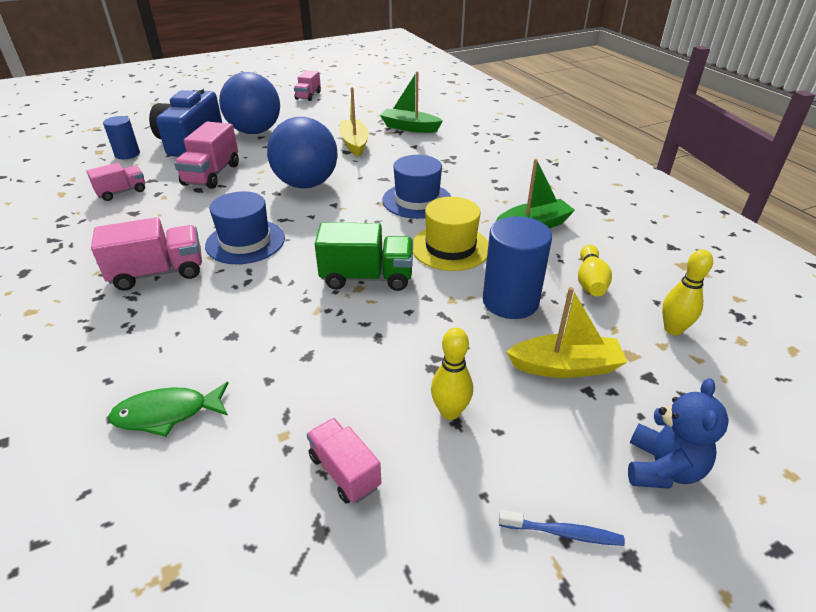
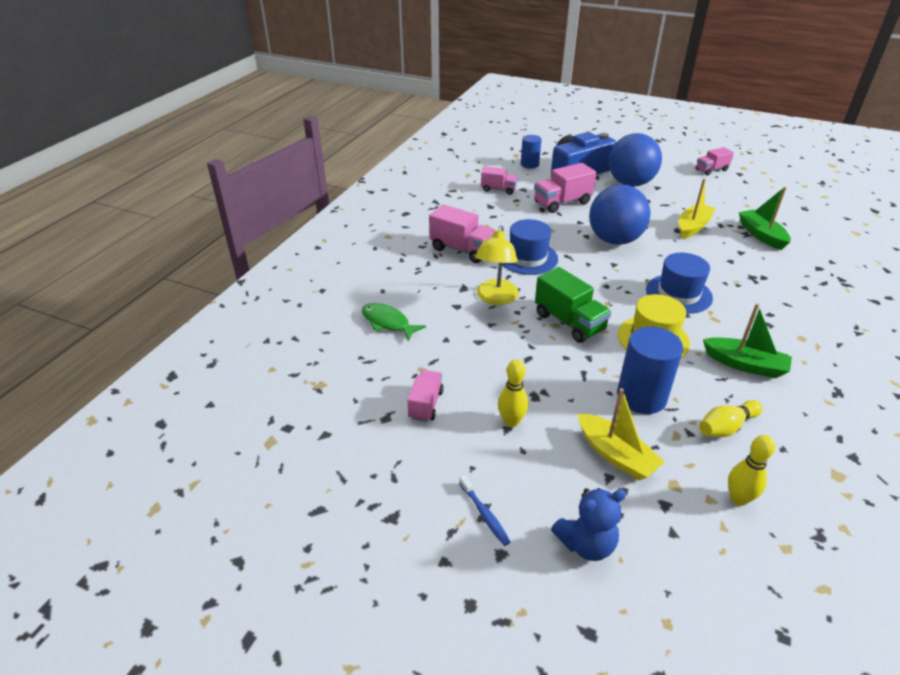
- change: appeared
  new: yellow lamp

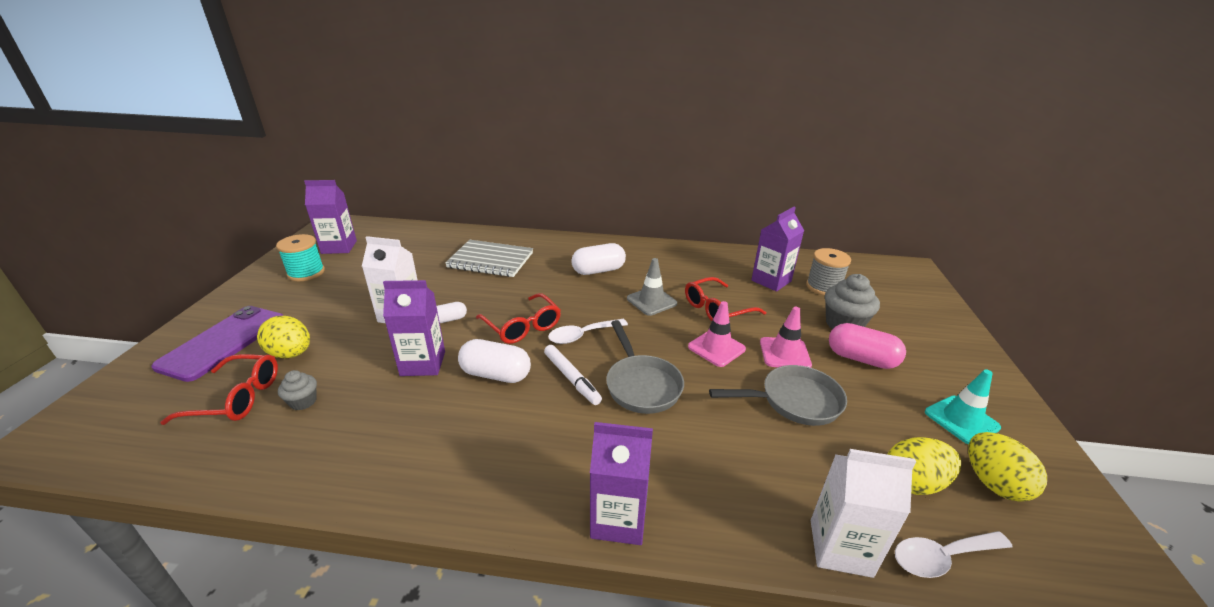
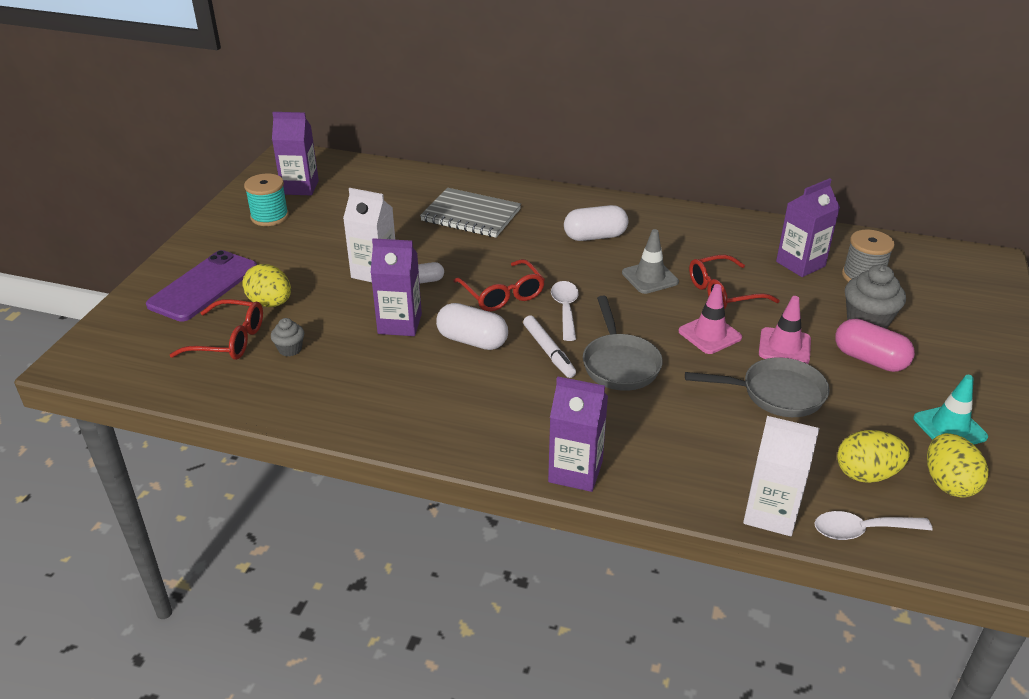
- change: spun
  old: white spoon (no. 1 from left)
  degrees: 105

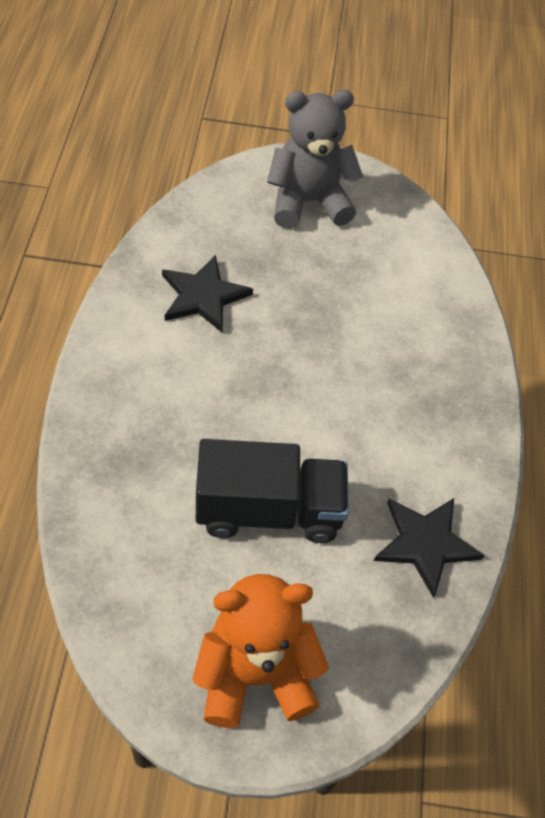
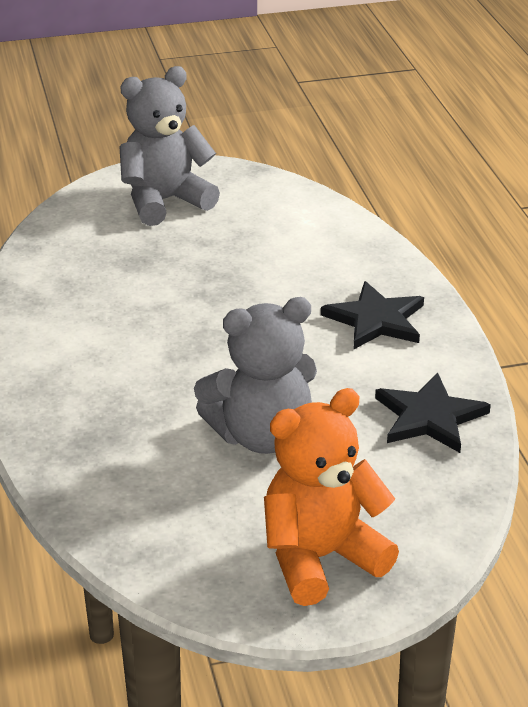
- change: exchanged
  old: black truck
  new: grey teddy bear (no. 2 from left)
- change: relocated
  old: black star (no. 1 from left)

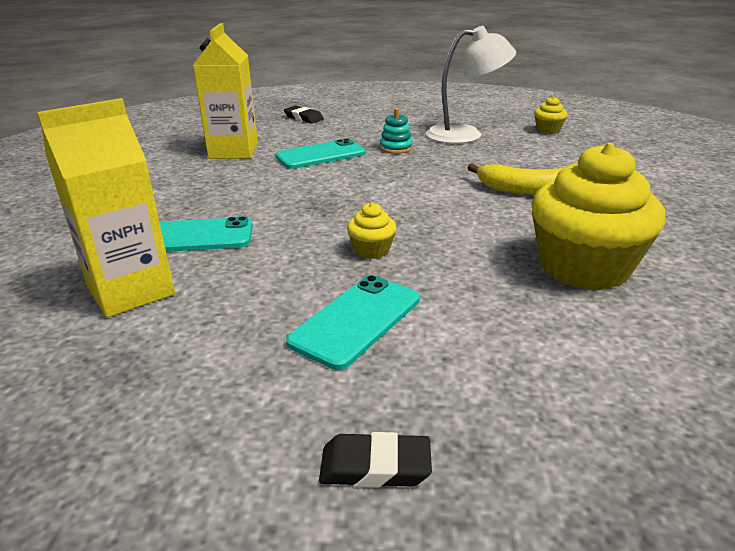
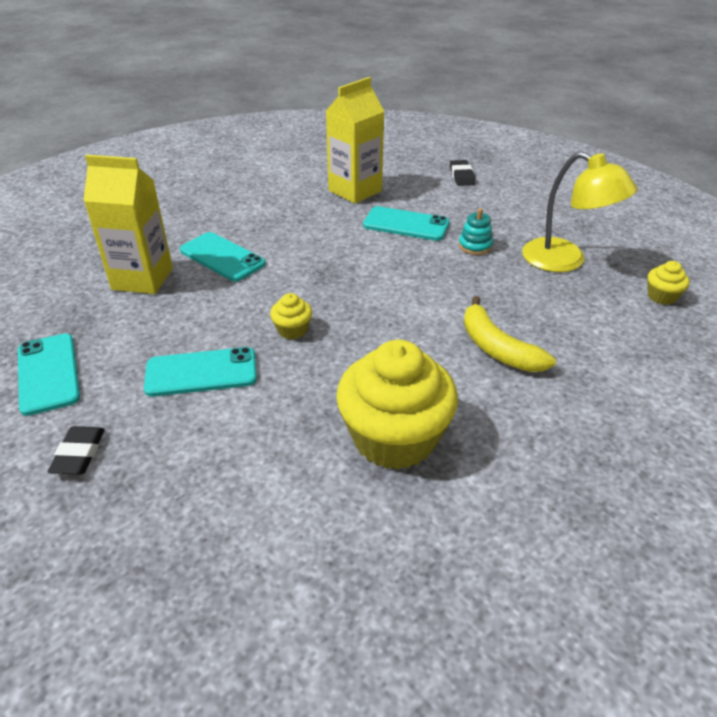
- change: appeared
  new: turquoise phone (no. 1 from left)
- change: spun
  old: black eraser (no. 2 from left in the first image)
  degrees: 45
- change: colour
  old: white lamp
  new: yellow lamp

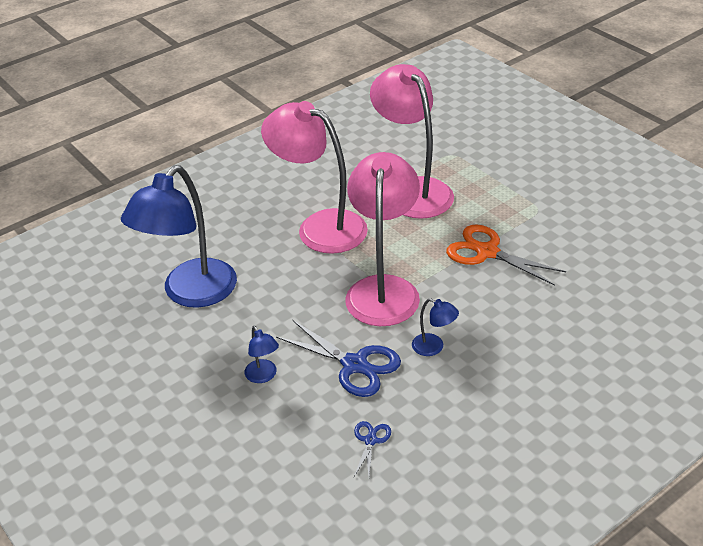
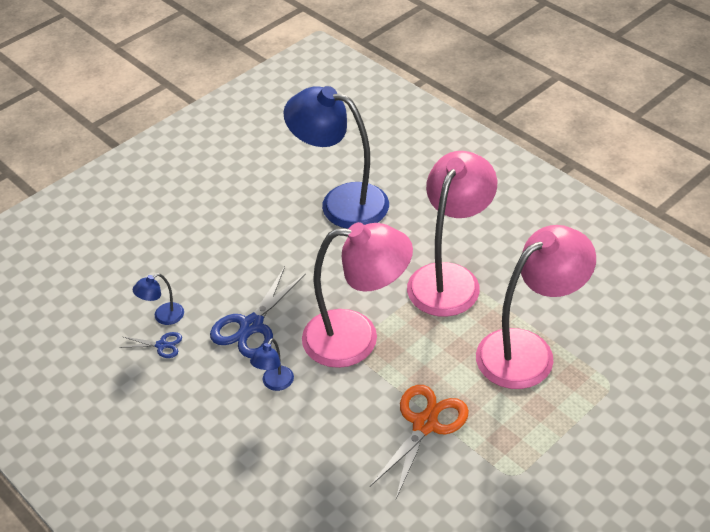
- change: relocated
  old: blue lamp (no. 2 from left in the first image)
  new: blue lamp (no. 1 from left)

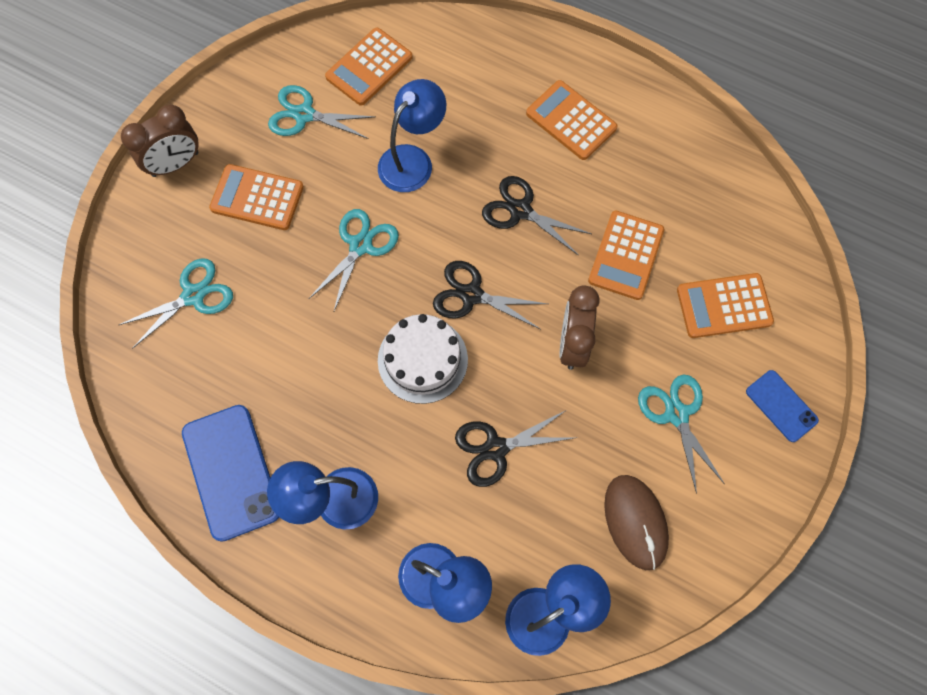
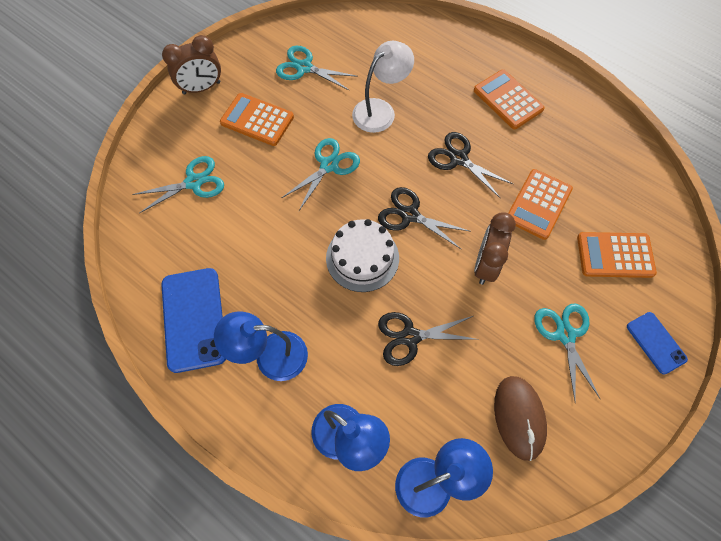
- change: colour
  old: blue lamp (no. 2 from left)
  new: white lamp
- change: missing
  old: orange calculator (no. 2 from left)

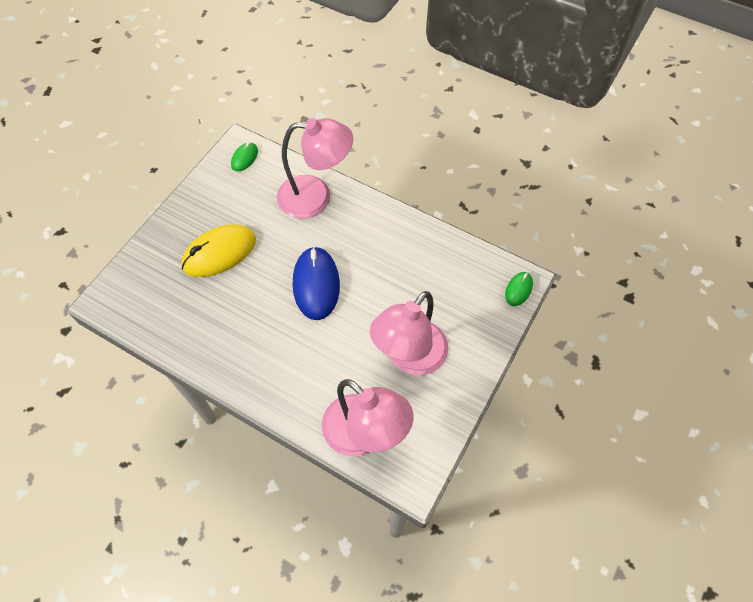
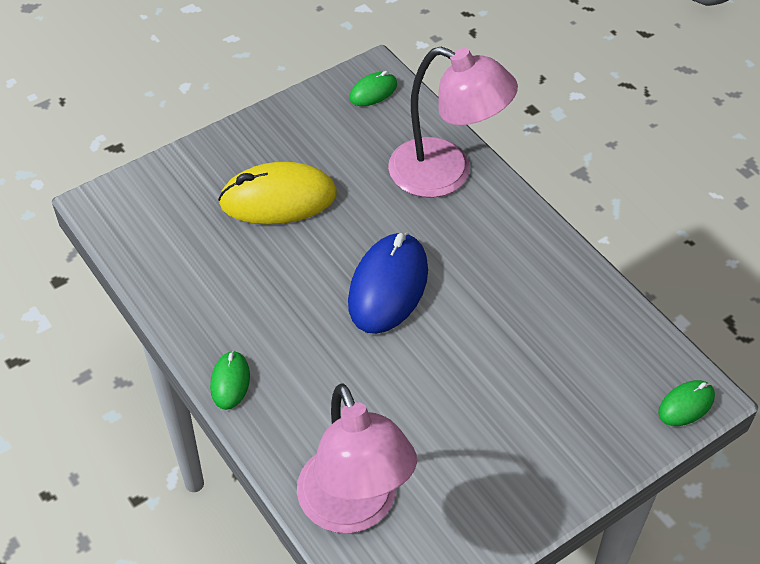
- change: appeared
  new: green mouse (no. 1 from left)
- change: missing
  old: pink lamp (no. 3 from left)

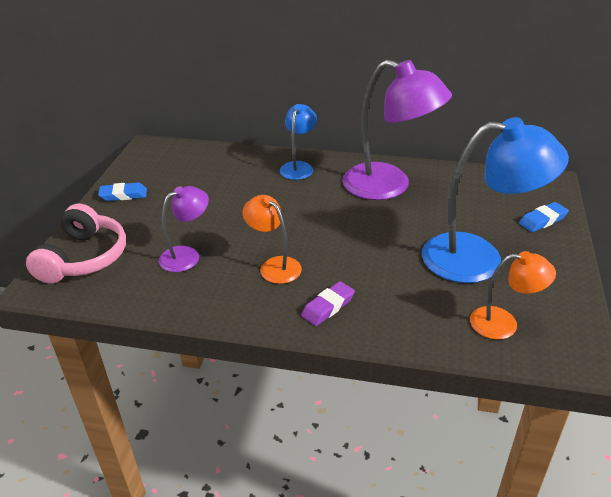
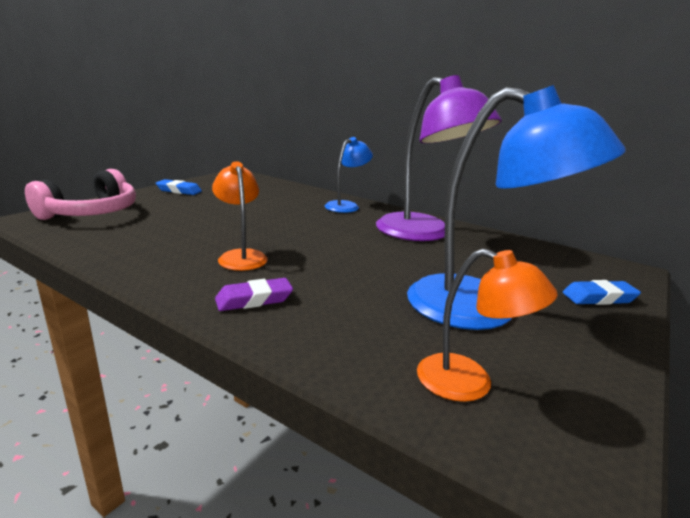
- change: missing
  old: purple lamp (no. 1 from left)

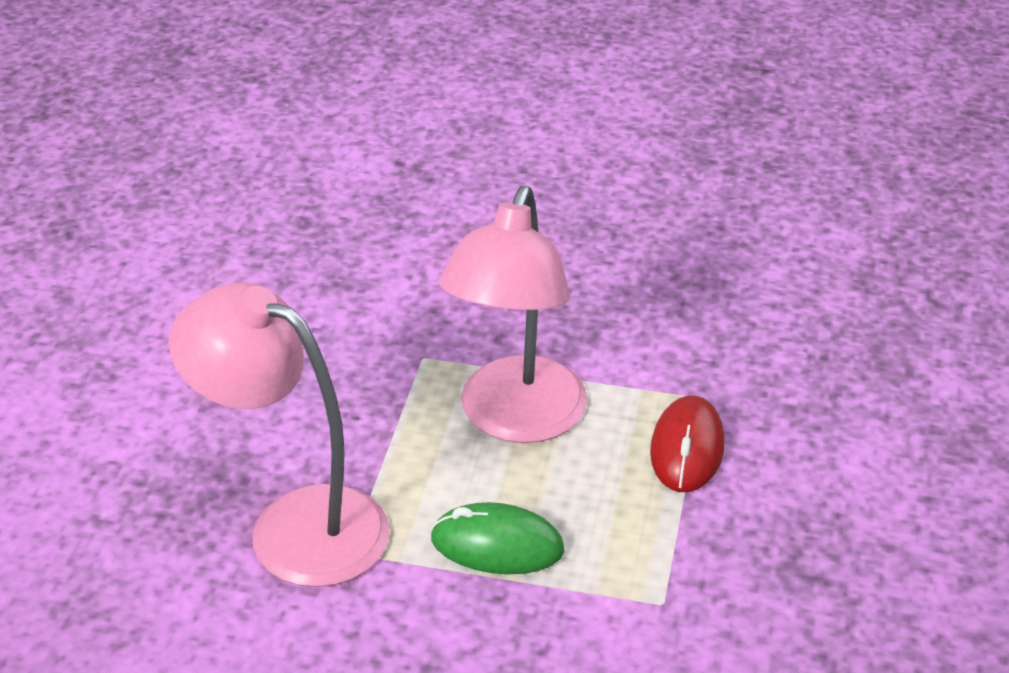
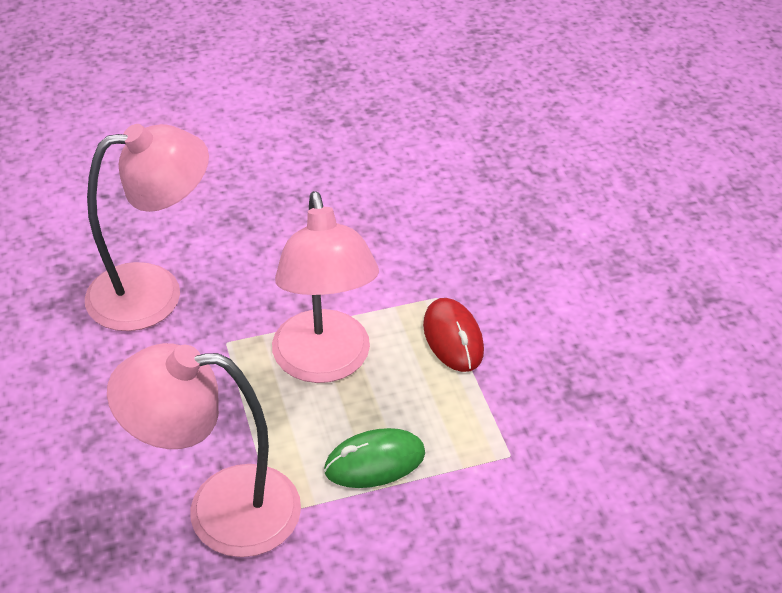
- change: appeared
  new: pink lamp (no. 1 from left)

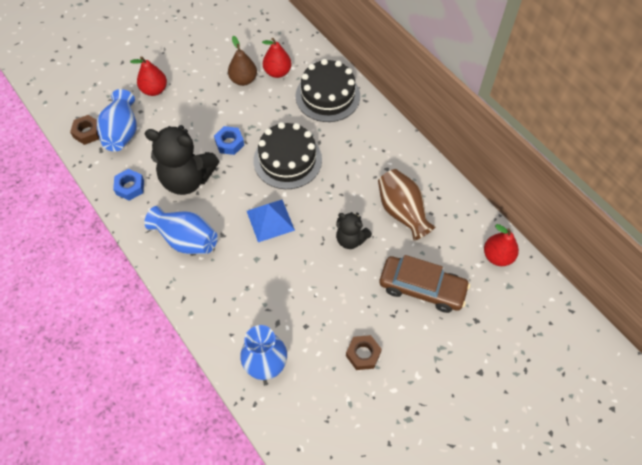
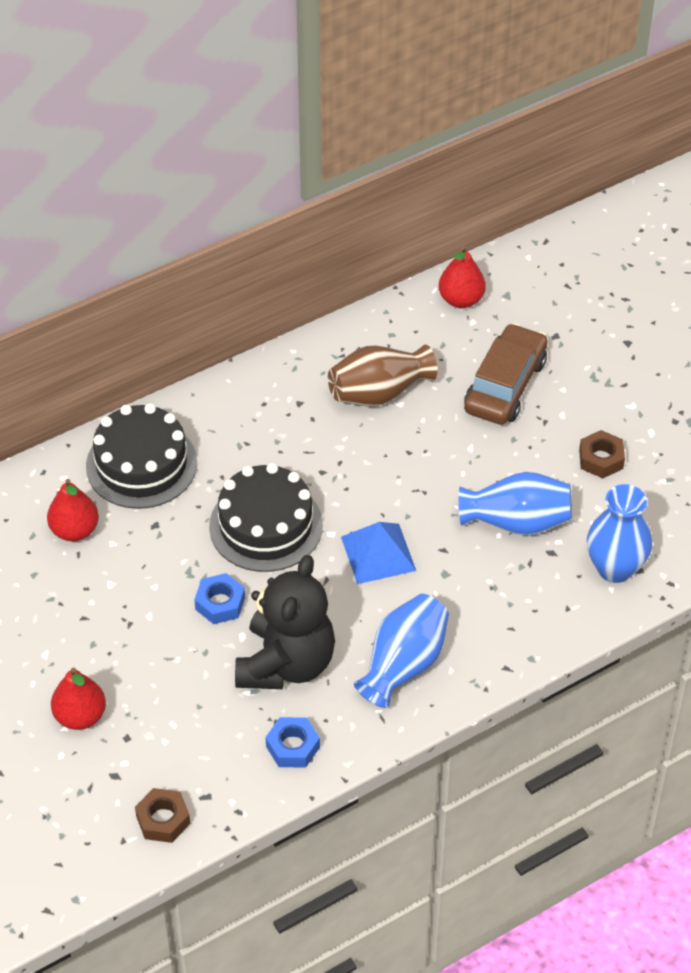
- change: relocated
  old: blue vase (no. 1 from left in the first image)
  new: blue vase (no. 2 from left)
- change: missing
  old: brown pear
- change: missing
  old: black teddy bear (no. 2 from left)

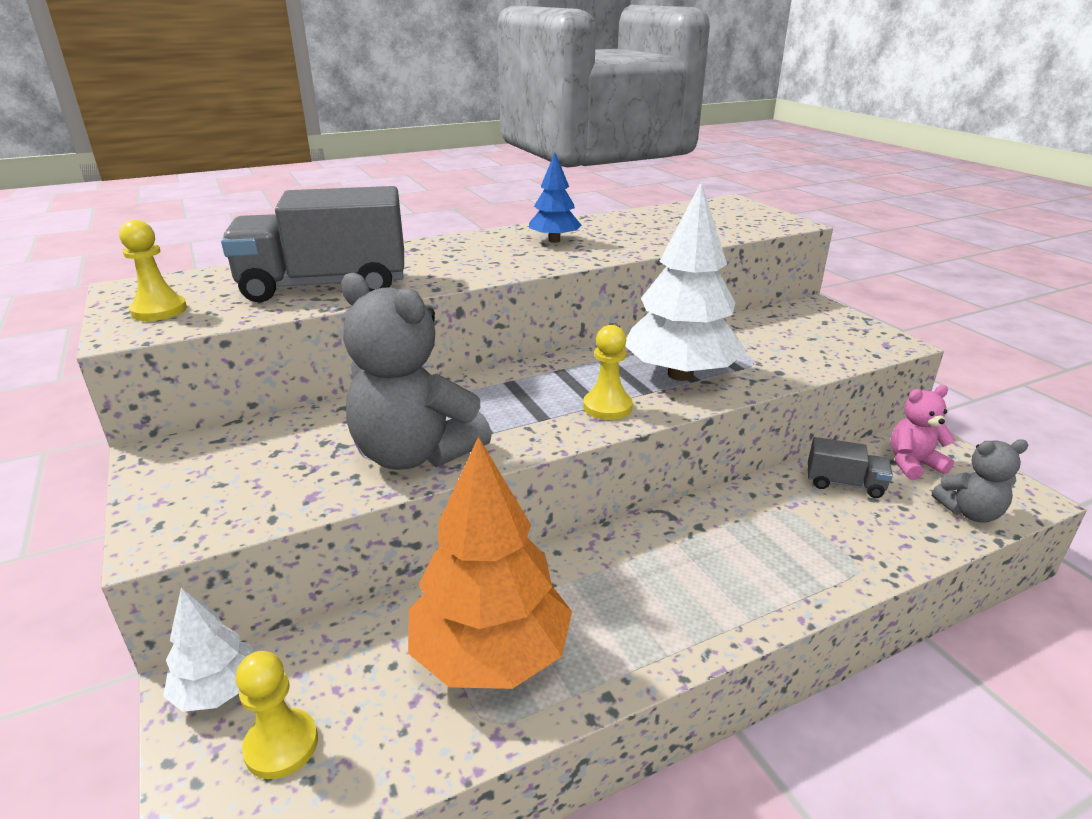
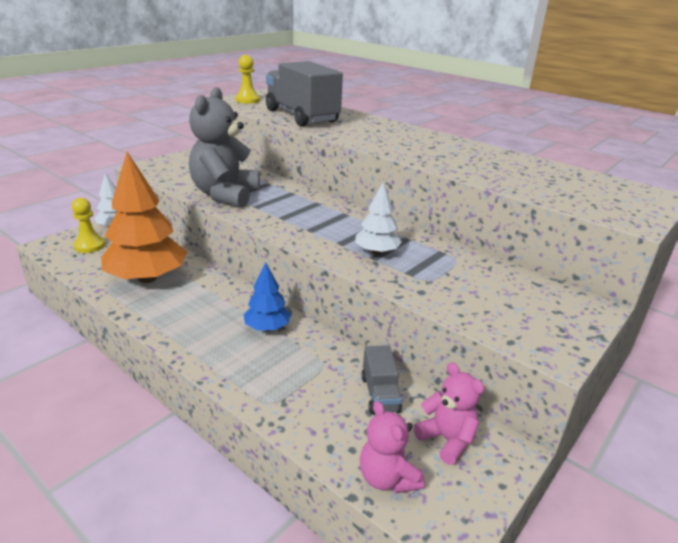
- change: relocated
  old: blue tree
- change: size
  old: white tree (no. 2 from left)
  factor: 0.52
- change: colour
  old: grey teddy bear (no. 2 from left)
  new: pink teddy bear (no. 1 from left)
- change: missing
  old: yellow pawn (no. 3 from left)

